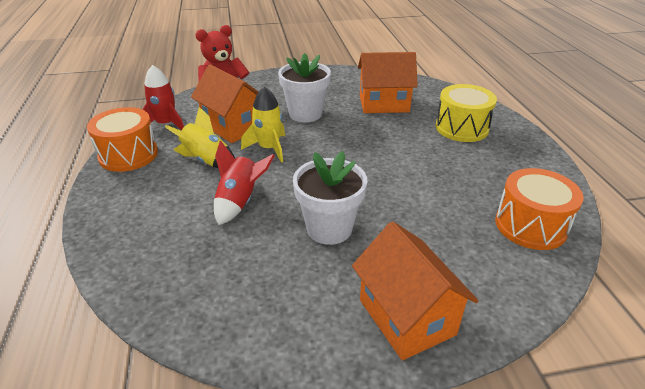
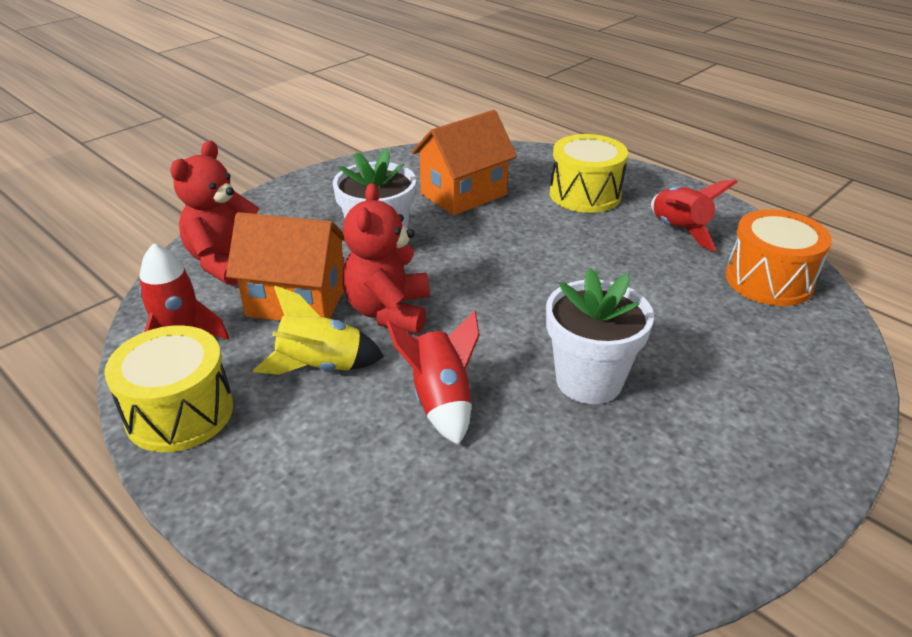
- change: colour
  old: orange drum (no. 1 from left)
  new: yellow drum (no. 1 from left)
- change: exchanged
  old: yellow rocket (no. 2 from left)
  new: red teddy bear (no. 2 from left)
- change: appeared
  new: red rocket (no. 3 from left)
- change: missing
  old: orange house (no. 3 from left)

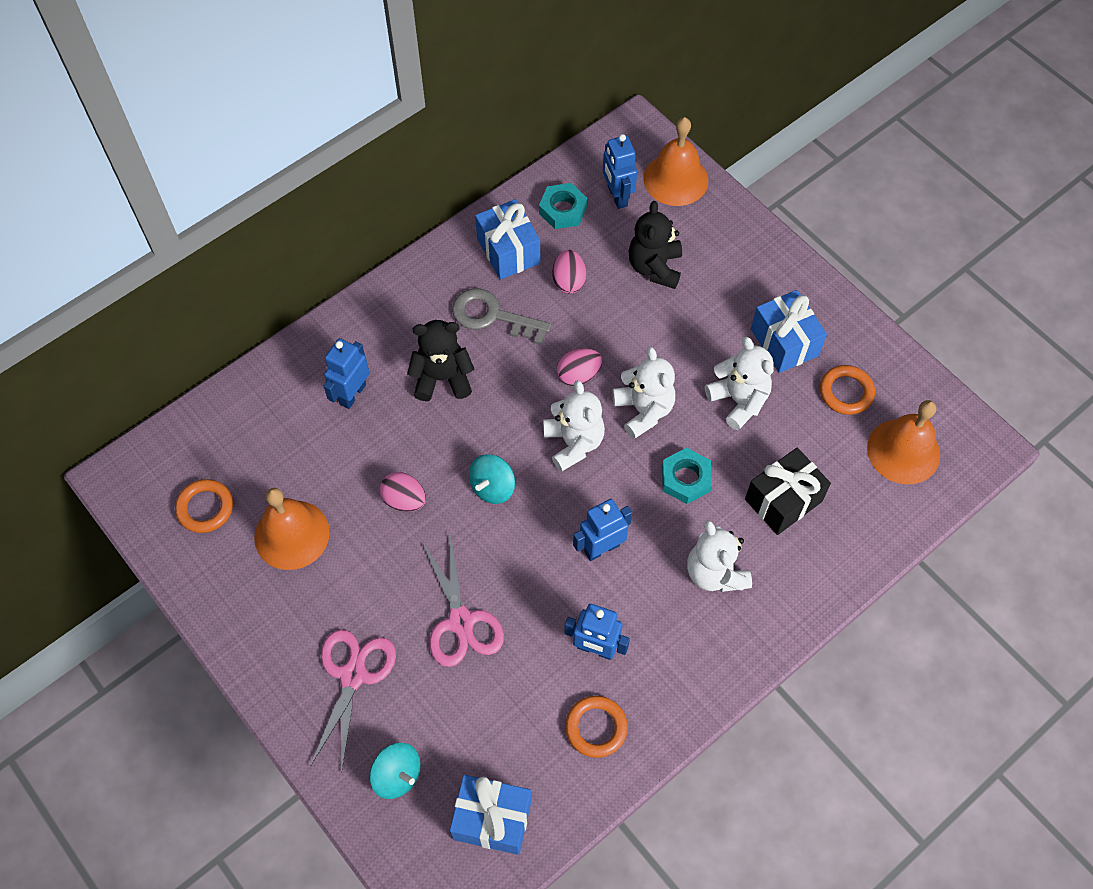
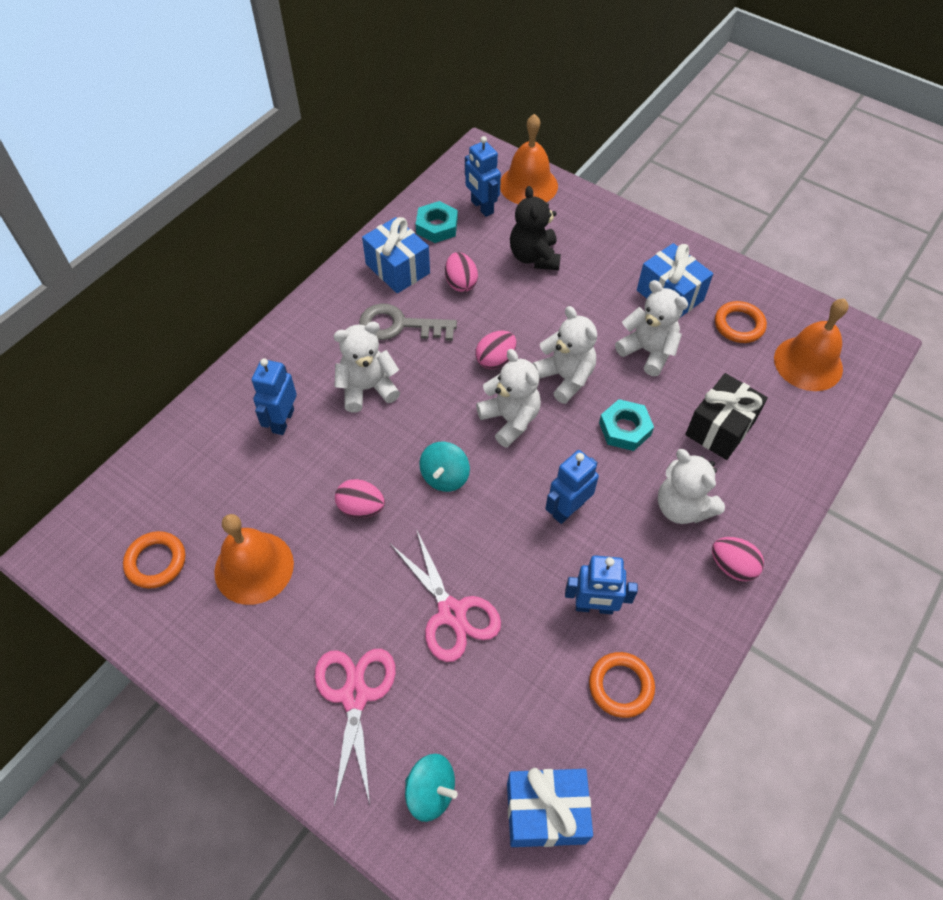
- change: colour
  old: black teddy bear (no. 1 from left)
  new: white teddy bear (no. 1 from left)
- change: appeared
  new: pink egg (no. 4 from left)

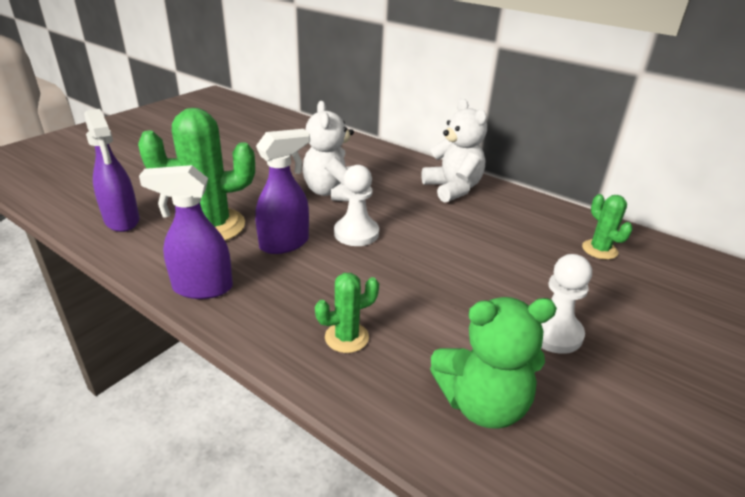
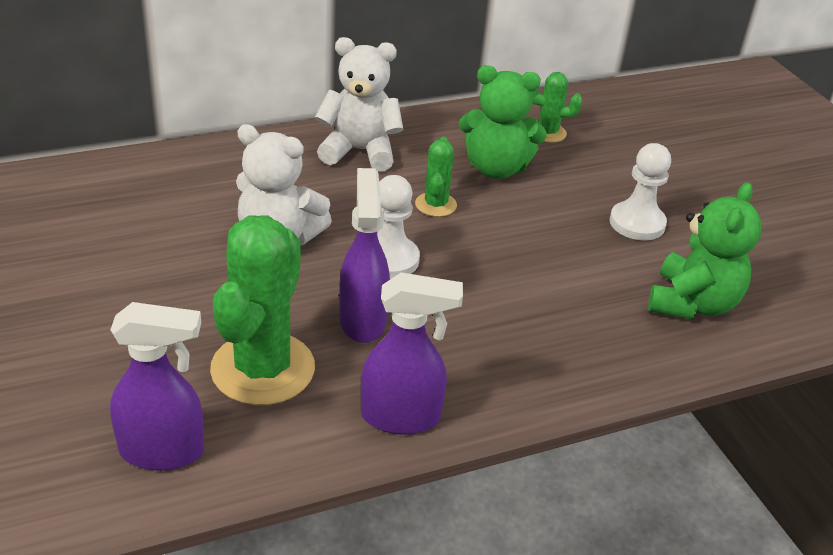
- change: spun
  old: purple spray bottle (no. 2 from left in the first image)
  degrees: -120
- change: relocated
  old: green cactus (no. 2 from left)
- change: appeared
  new: green teddy bear (no. 1 from left)

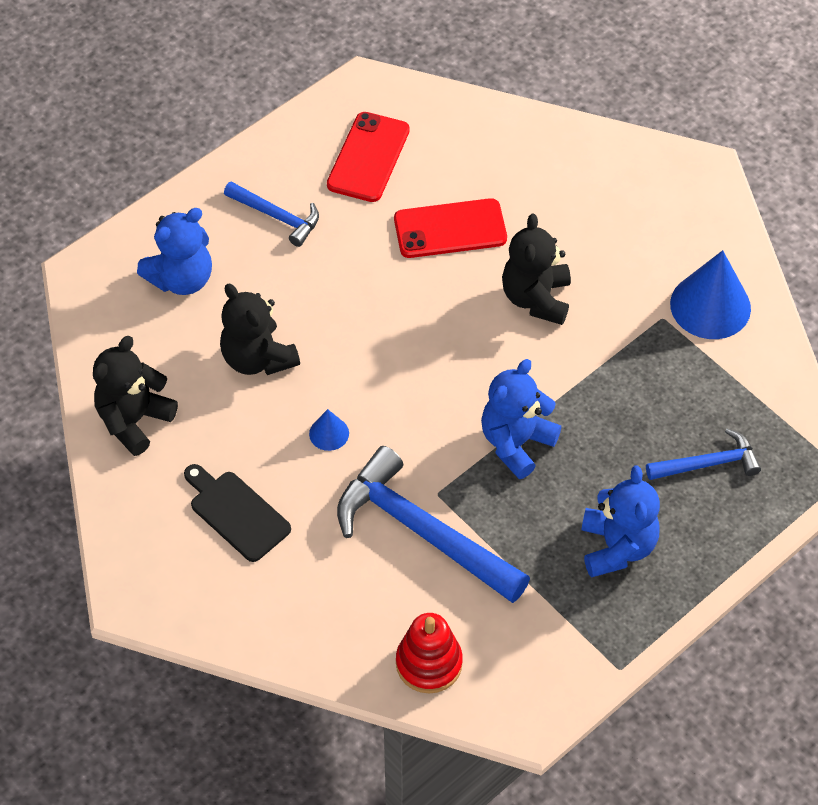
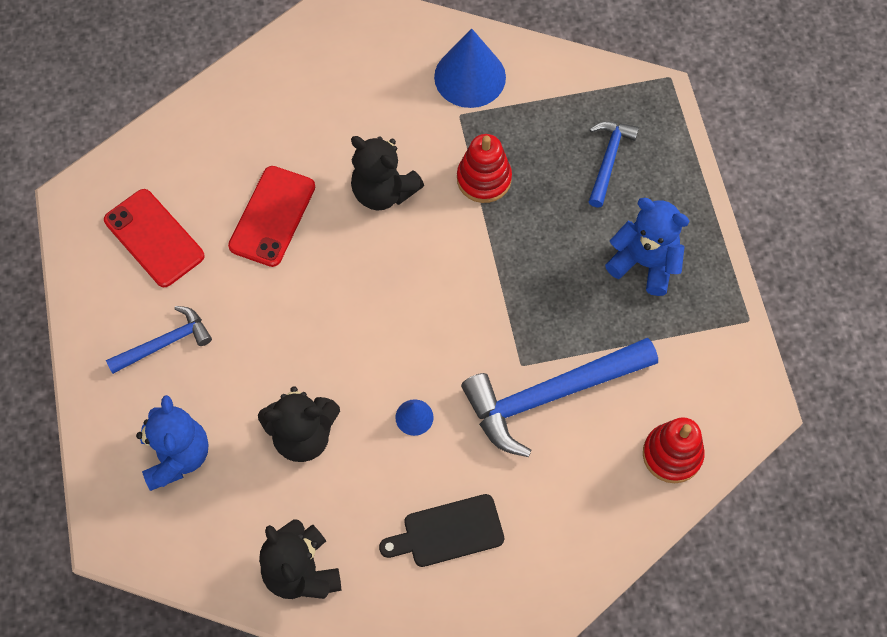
- change: appeared
  new: red stacking toy (no. 1 from left)
- change: missing
  old: blue teddy bear (no. 2 from left)

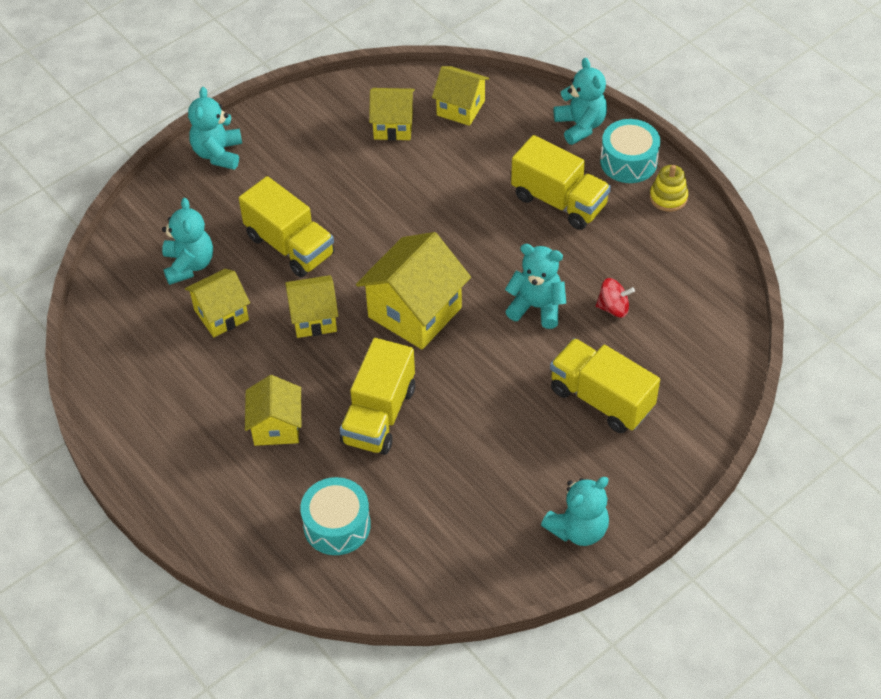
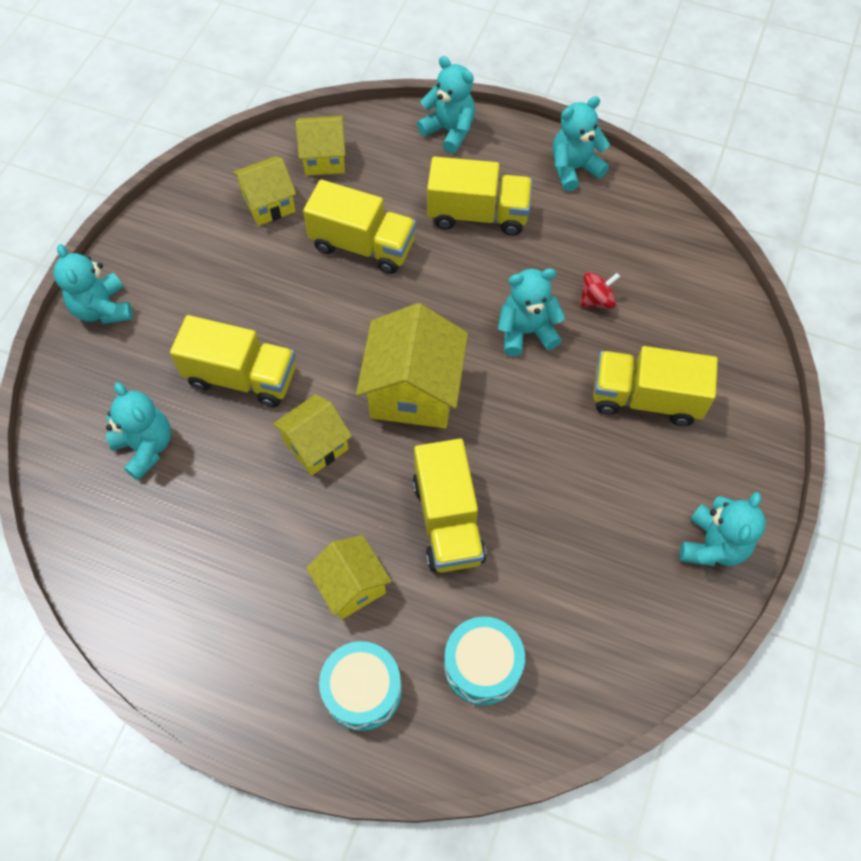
- change: appeared
  new: yellow truck (no. 2 from left)
- change: relocated
  old: turquoise drum (no. 2 from left in the first image)
  new: turquoise drum (no. 1 from left)
- change: exchanged
  old: yellow stacking toy
  new: turquoise teddy bear (no. 5 from left)
- change: missing
  old: yellow house (no. 1 from left)

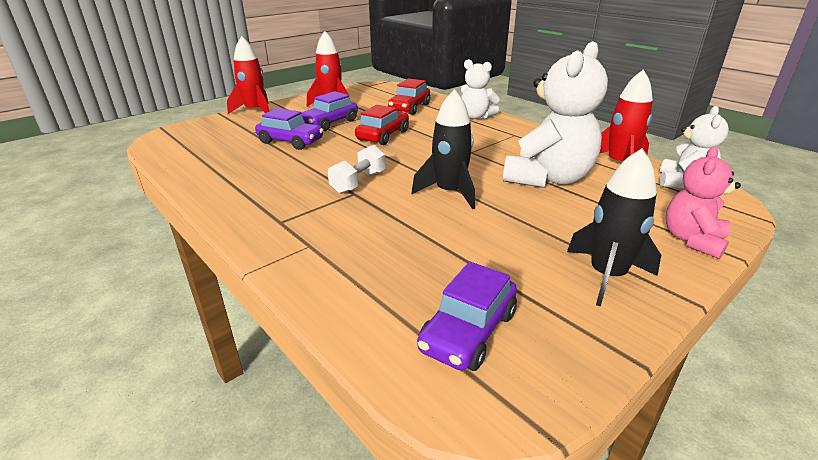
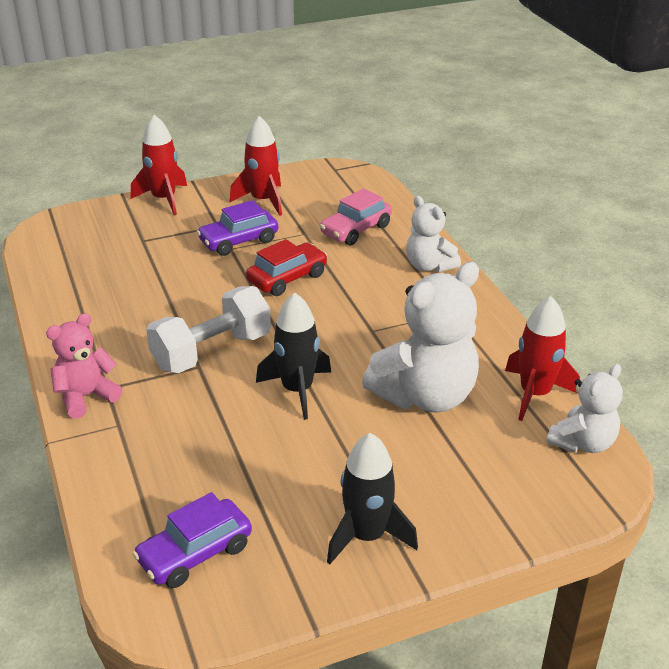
- change: relocated
  old: pink teddy bear
- change: size
  old: white dumbbell
  factor: 1.63
- change: colour
  old: red car (no. 2 from left)
  new: pink car
- change: missing
  old: purple car (no. 1 from left)

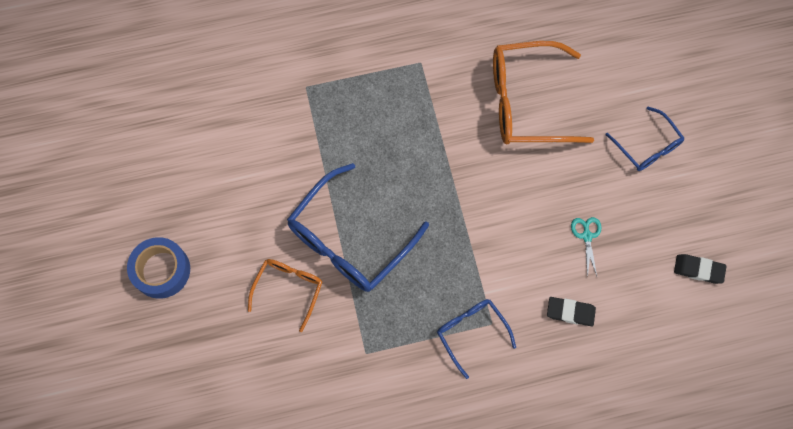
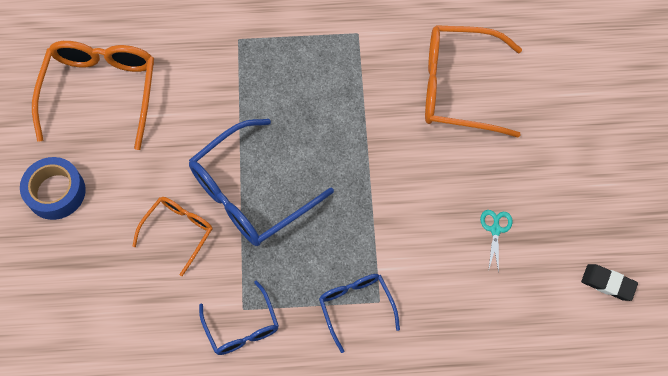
- change: appeared
  new: orange glasses (no. 1 from left)
- change: relocated
  old: blue glasses (no. 3 from left in the first image)
  new: blue glasses (no. 1 from left)
- change: missing
  old: black eraser (no. 1 from left)

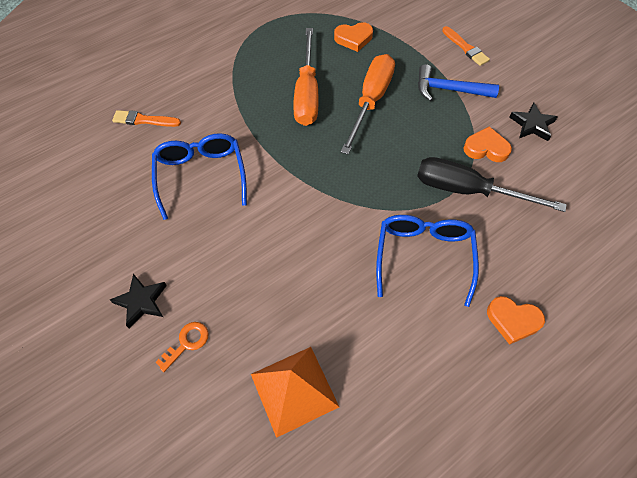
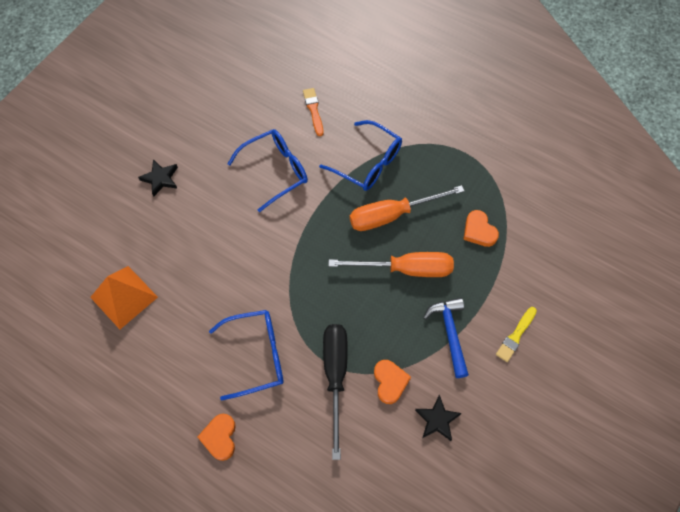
- change: appeared
  new: blue glasses (no. 3 from left)
- change: colour
  old: orange brush (no. 2 from left)
  new: yellow brush
- change: missing
  old: orange key

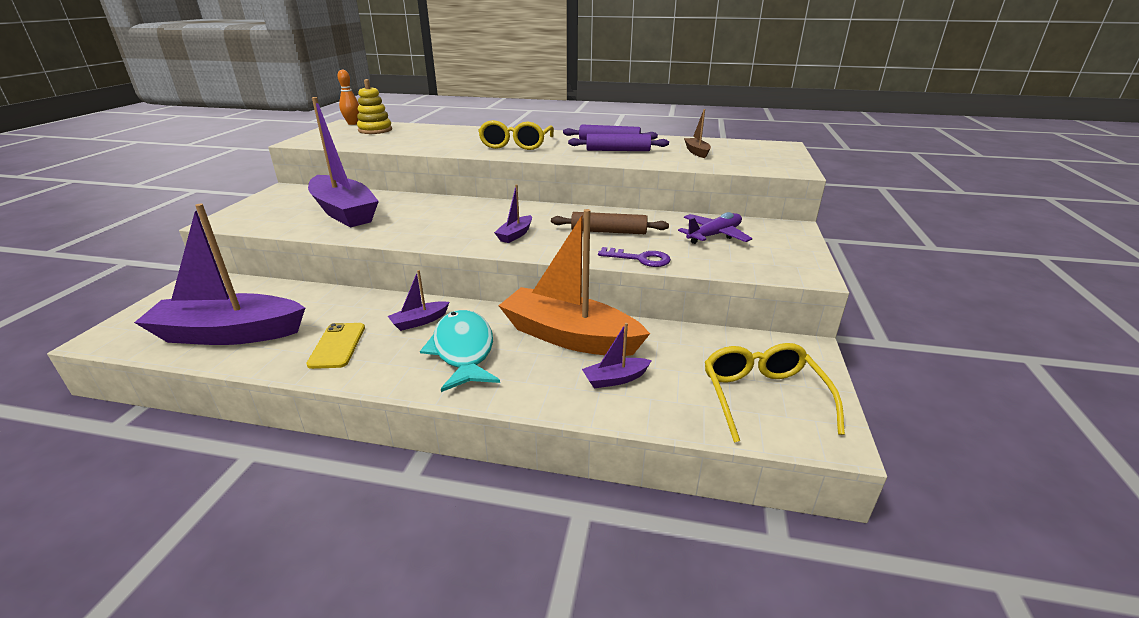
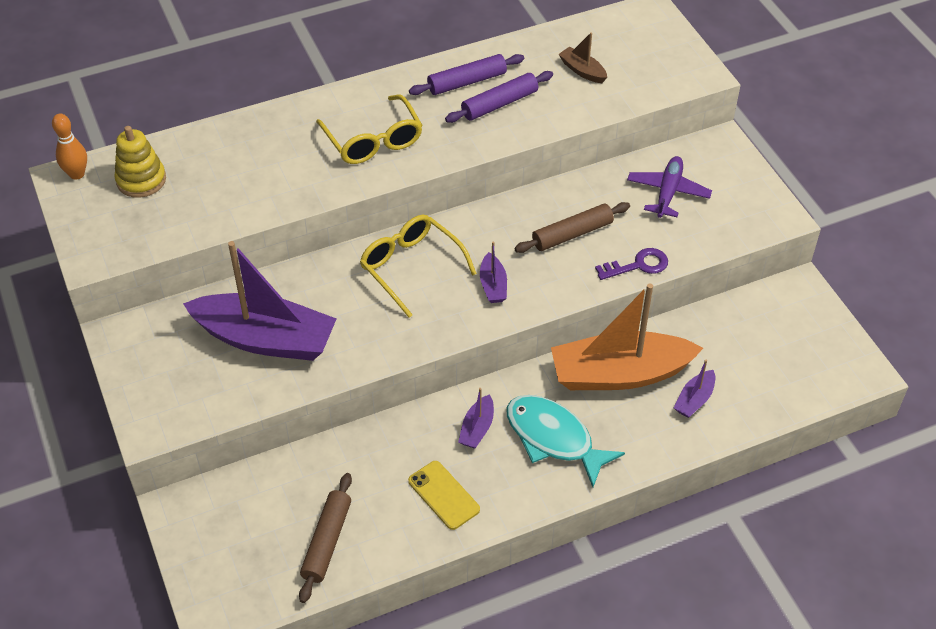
- change: exchanged
  old: purple boat (no. 1 from left)
  new: brown rolling pin (no. 1 from left)
- change: relocated
  old: yellow glasses (no. 2 from left)

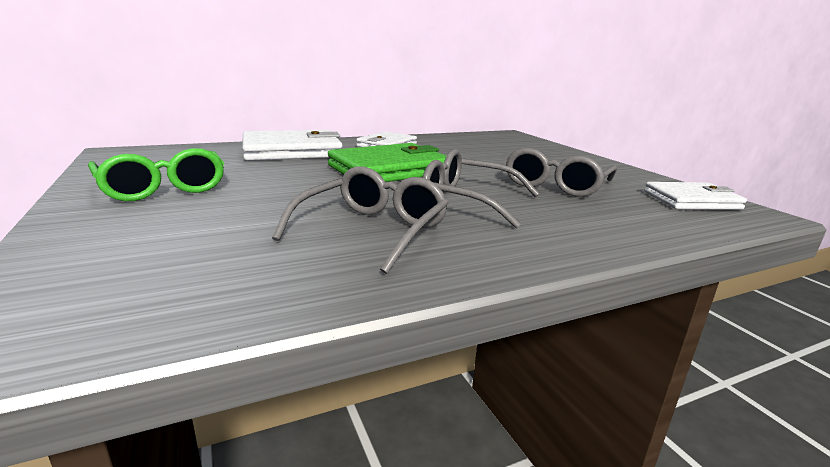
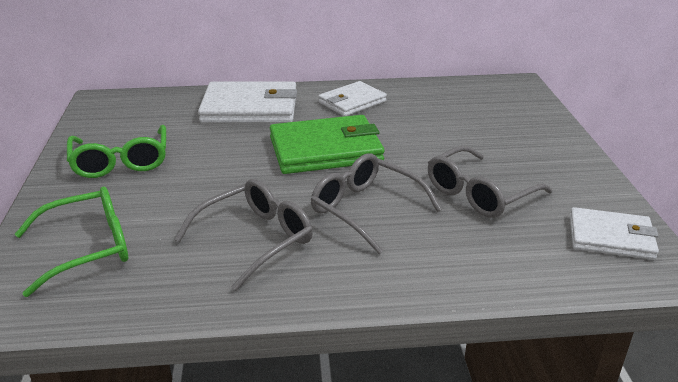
- change: appeared
  new: green glasses (no. 1 from left)

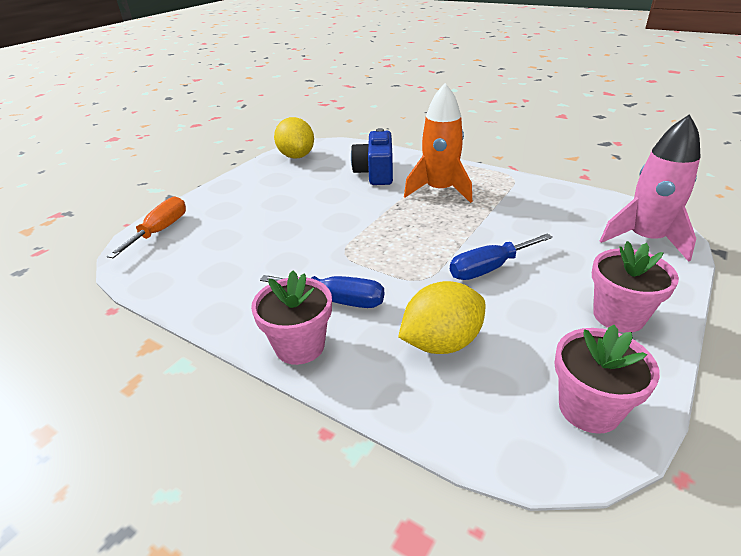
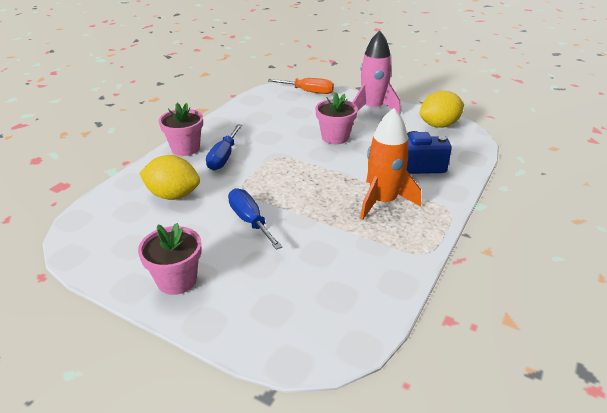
- change: spun
  old: yellow lemon (no. 2 from left in the first image)
  degrees: -45
- change: relocated
  old: pink flower pot (no. 2 from left in the first image)
  new: pink flower pot (no. 3 from left)
- change: relocated
  old: pink rocket

